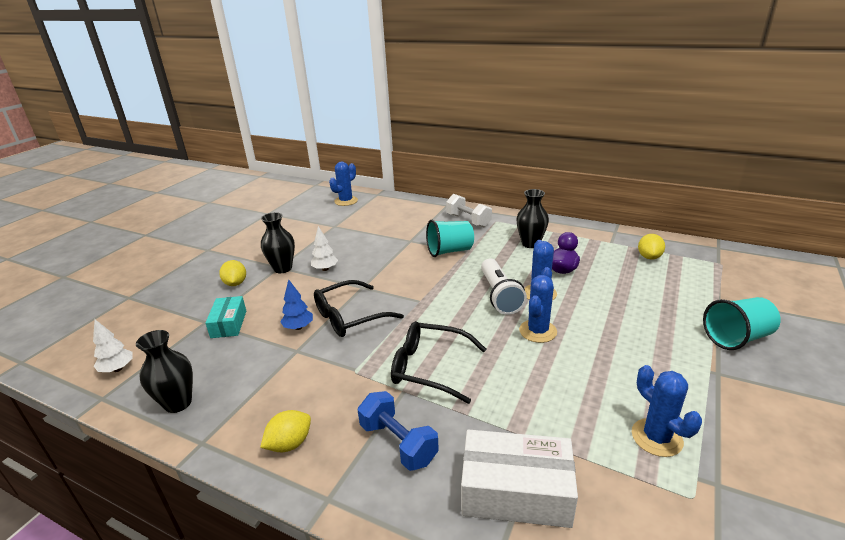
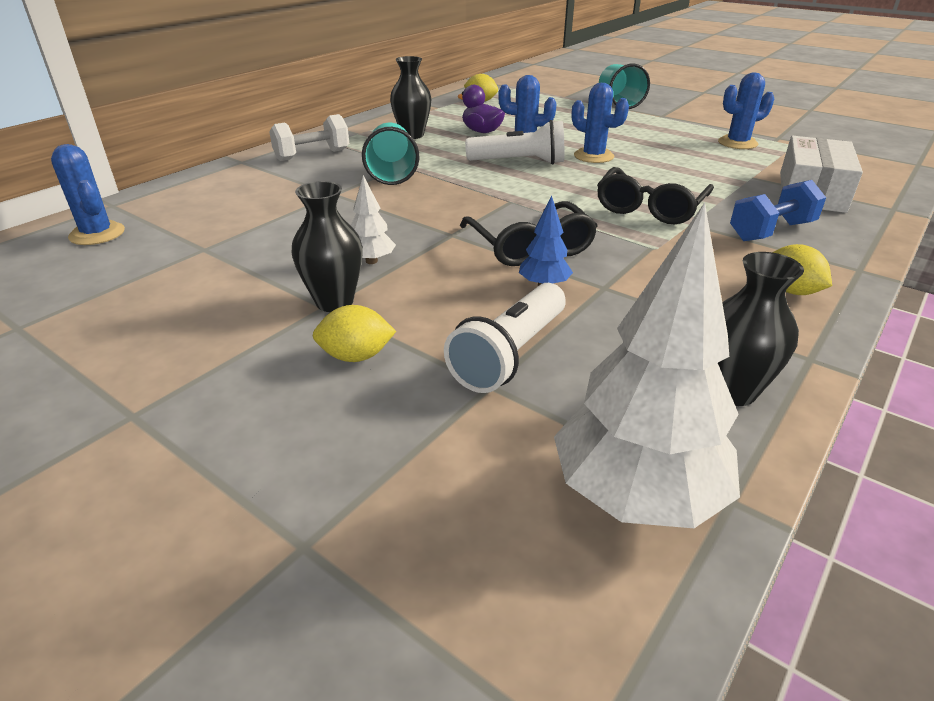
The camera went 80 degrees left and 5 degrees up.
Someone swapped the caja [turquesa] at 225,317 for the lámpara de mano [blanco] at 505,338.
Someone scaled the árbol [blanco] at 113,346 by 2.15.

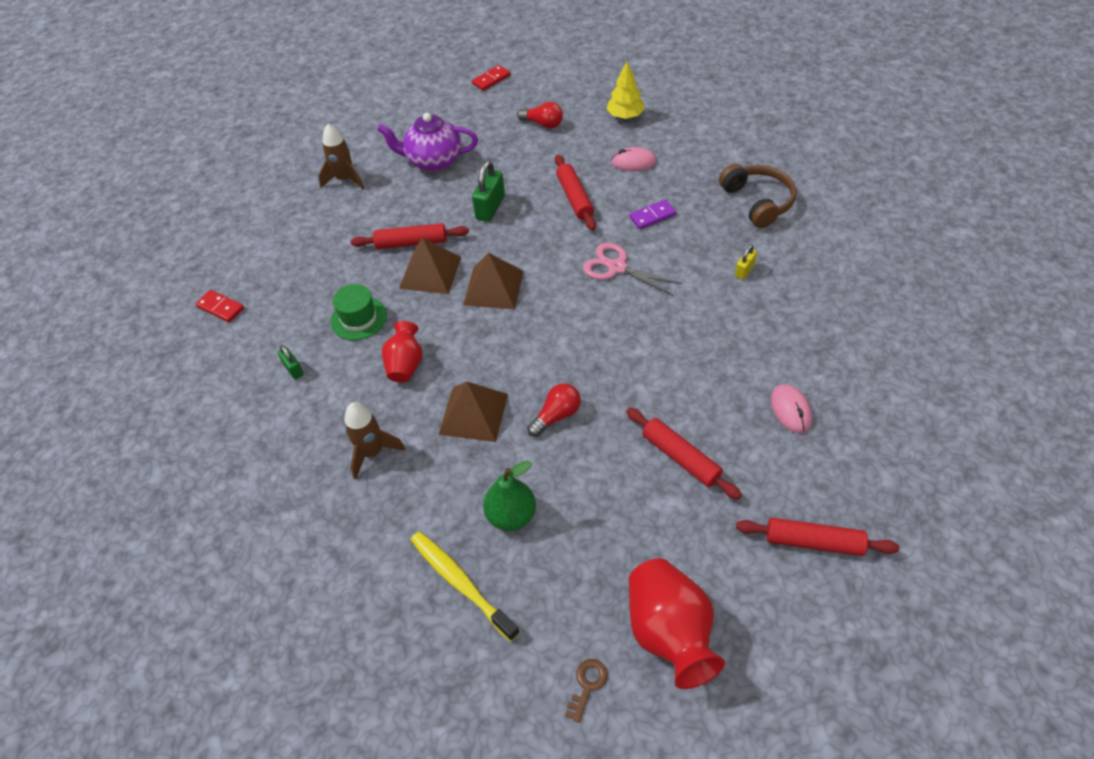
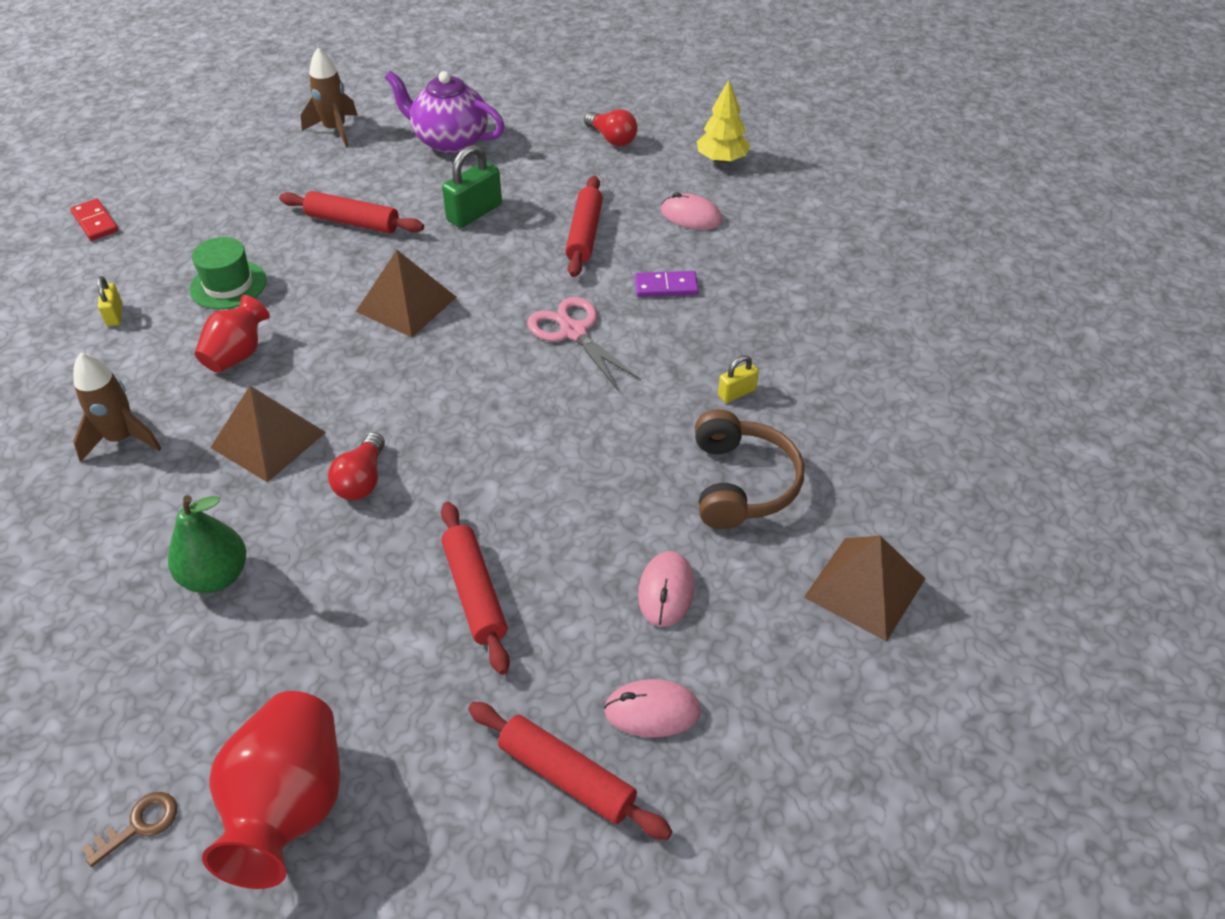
The camera went 20 degrees right and 5 degrees down.
Someone took away the cepillo de dientes [amarillo] at 465,587.
Someone took away the ficha de dominó [rojo] at 491,78.
Someone put down the ratón [rosa] at 652,708.
Someone carried the pirámide [marrón] from 430,266 to 864,589.
Someone carried the auriculares [marrón] from 758,196 to 749,469.
Someone repainted the candado [verde] at 291,362, which became the candado [amarillo] at 109,301.
Someone rotated the bombilla [rojo] at 554,410 by 120 degrees clockwise.

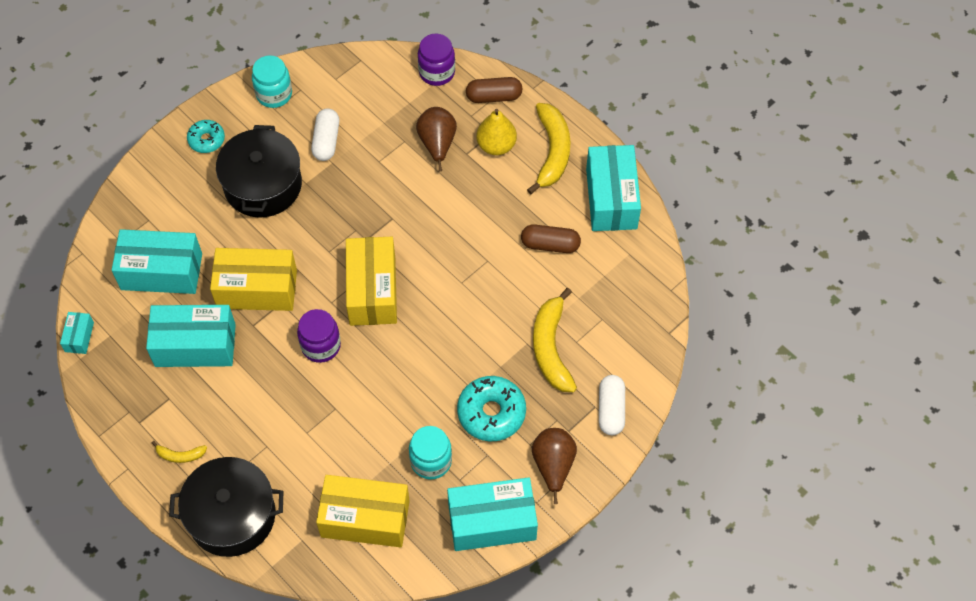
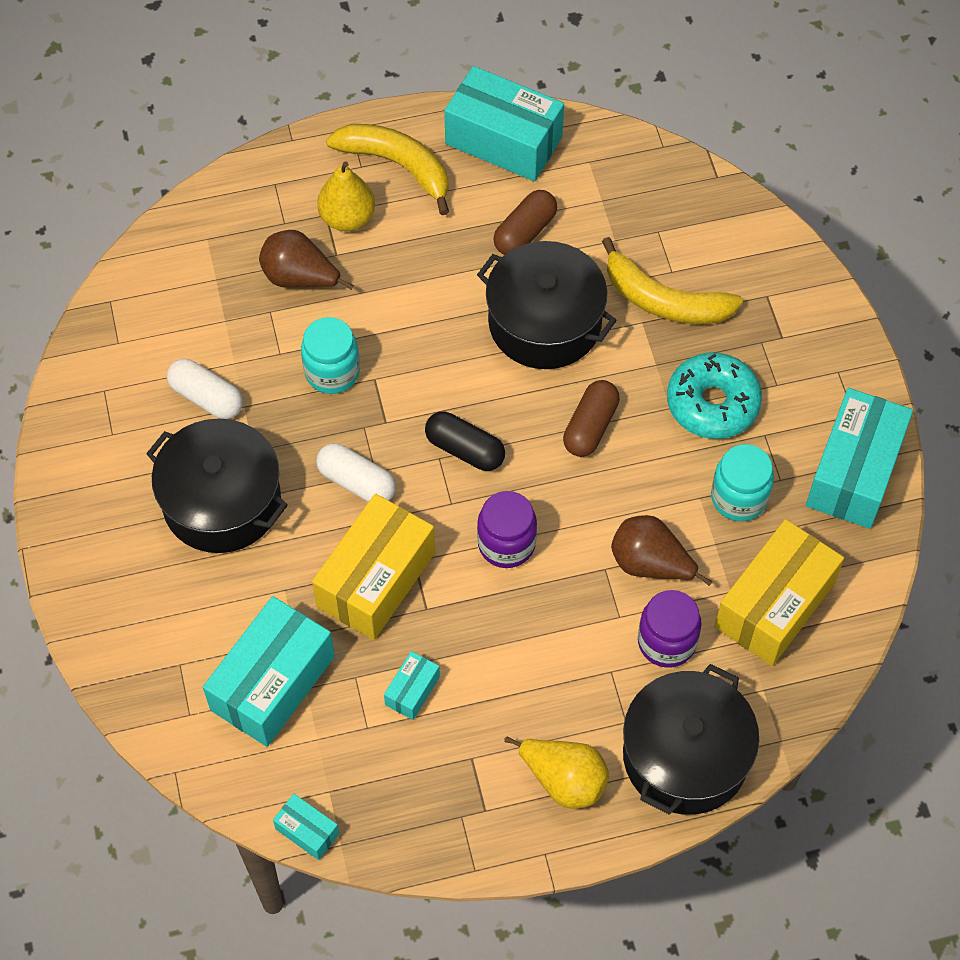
The camera went 60 degrees left and 0 degrees up.
Someone took away the rosquilla [turquesa] at 206,136.
Someone put down the olla [negro] at 547,305.
Someone carried the tarro [turquesa] from 272,81 to 330,355.
Someone carried the tarro [morado] from 436,60 to 670,629.
Someone carried the cápsula [marrón] from 494,90 to 591,418.
Someone carried the pera [marrón] from 554,466 to 661,550.
Someone carried the cápsula [blanco] from 612,405 to 356,472.
Someone swapped the plátano [amarillo] at 179,452 for the pera [amarillo] at 556,772.
Someone swapped the caja [amarillo] at 371,281 for the cápsula [negro] at 465,441.
Someone scaled the caja [turquesa] at 191,336 by 0.46.

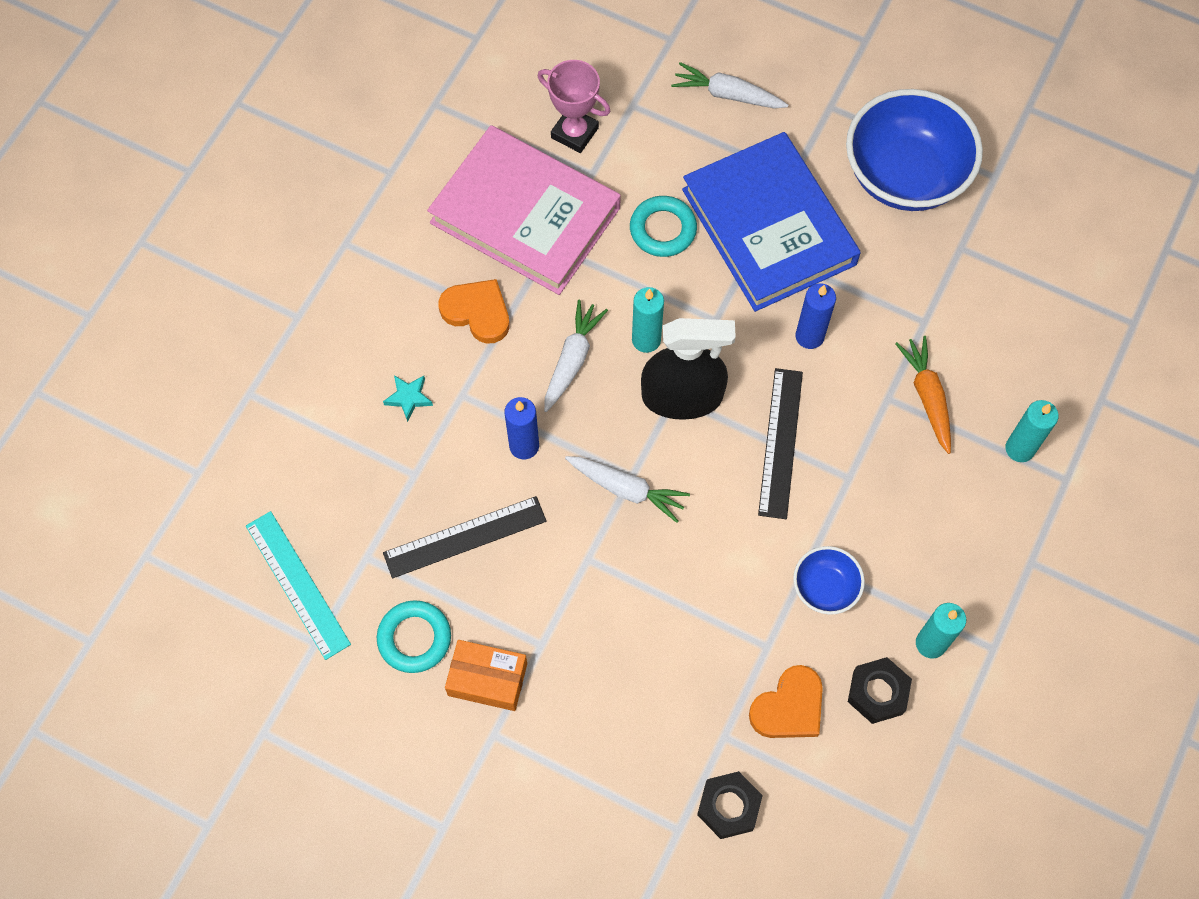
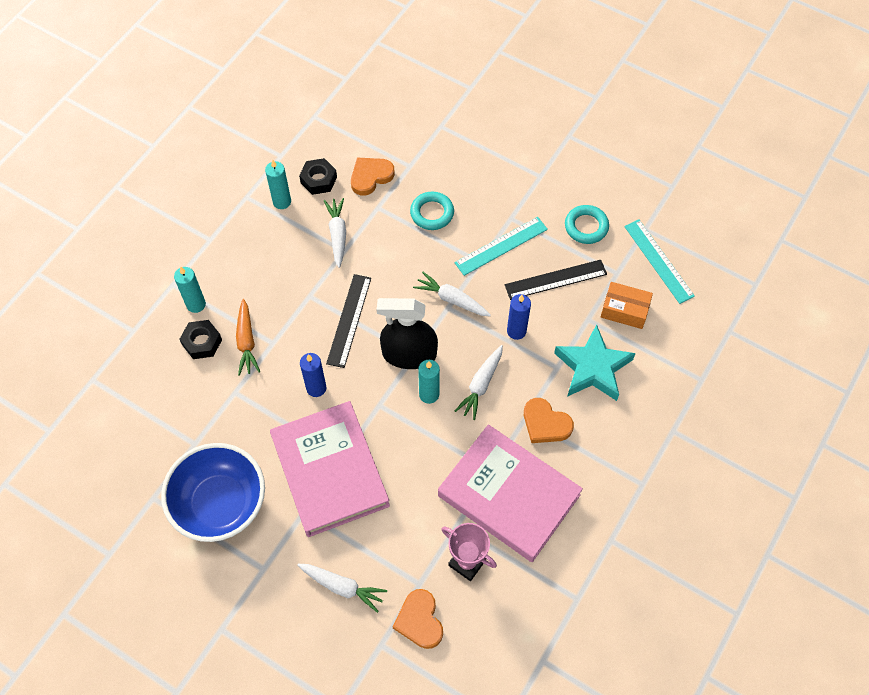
The camera went 175 degrees left and 5 degrees down.
Someone put down the corazón [naranja] at 418,619.
Someone put down the regla [turquesa] at 501,246.
Someone carried the caja [naranja] from 486,675 to 627,305.
Someone carried the anillo [turquesa] from 663,226 to 432,211.
Someone carried the tuerca [negro] from 730,805 to 201,339.
Someone swapped the cuenco [azul] at 829,580 for the zanahoria [blanco] at 335,233.
Someone repainted the libro [azul] at 771,222, which became the libro [rosa] at 330,469.
Someone scaled the estrella [turquesa] at 408,398 by 2.40.

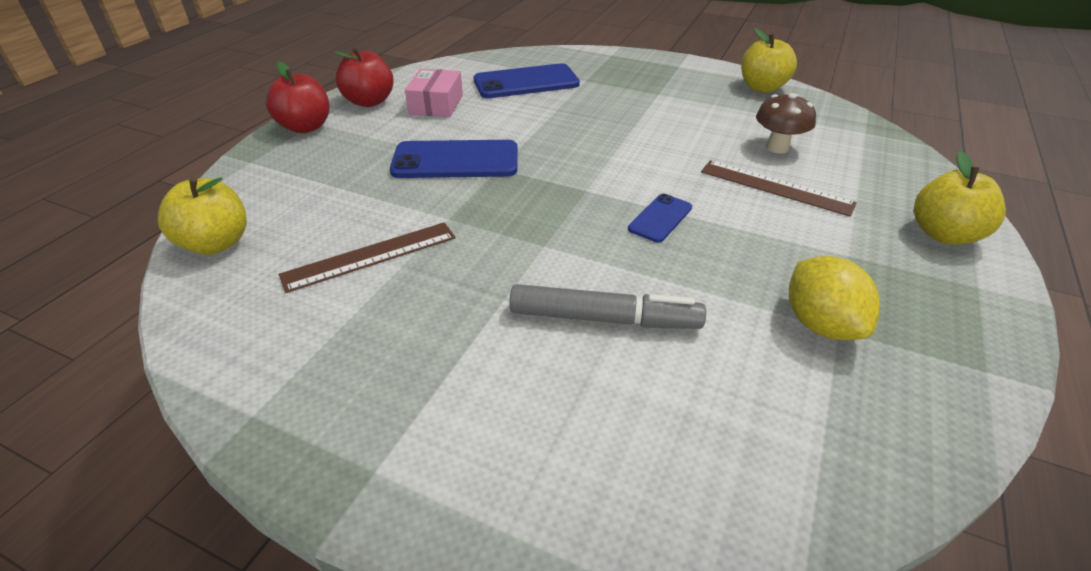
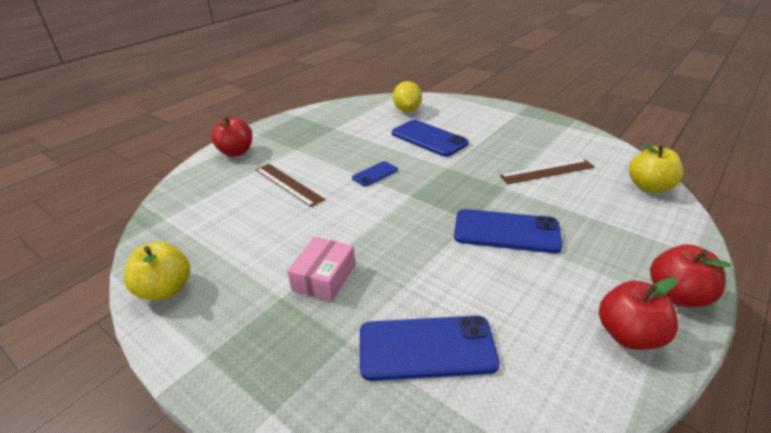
The camera went 165 degrees left and 5 degrees down.
Someone took away the seta [marrón] at 786,123.
Someone carried the caja [rosa] from 434,93 to 321,269.
Someone carried the limón [amarillo] from 834,298 to 407,96.
Someone swapped the rotulador [gris] at 607,306 for the móvil [azul] at 430,138.
Someone repainted the manzana [amarillo] at 960,197, which became the manzana [rojo] at 232,137.

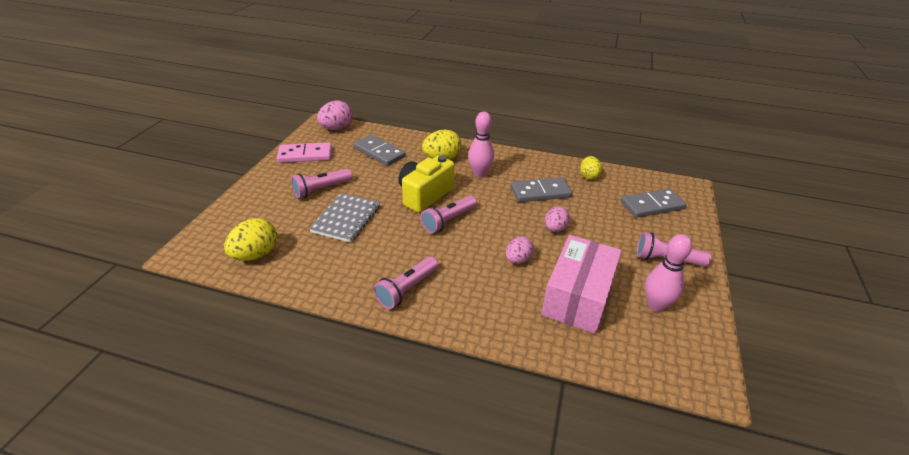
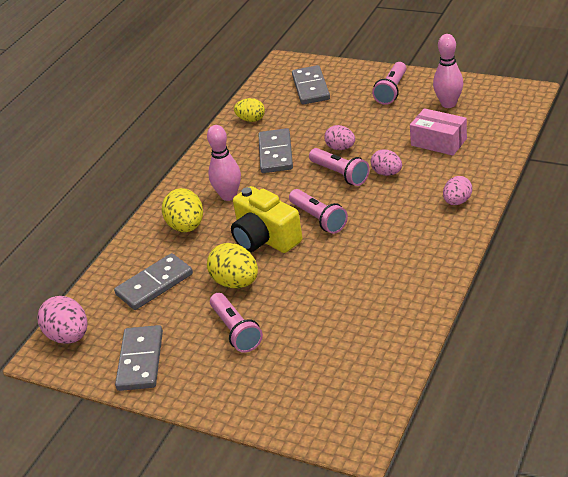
The camera went 75 degrees left and 0 degrees up.
Someone took away the cuaderno [gris] at 344,218.
Someone put down the huevo [rosa] at 457,190.
Someone carried the huevo [amarillo] from 250,239 to 232,265.
Someone carried the lámpara de mano [rosa] from 406,282 to 339,167.
Someone repainted the ficha de dominó [rosa] at 304,152, which became the ficha de dominó [gris] at 139,358.
Someone scaled the caja [rosa] at 581,284 by 0.65.

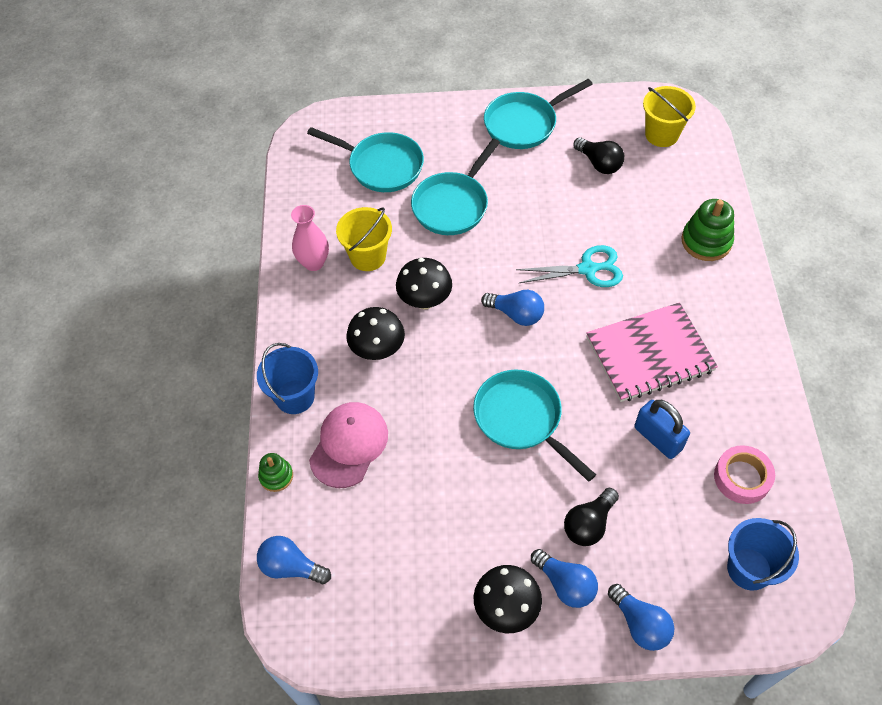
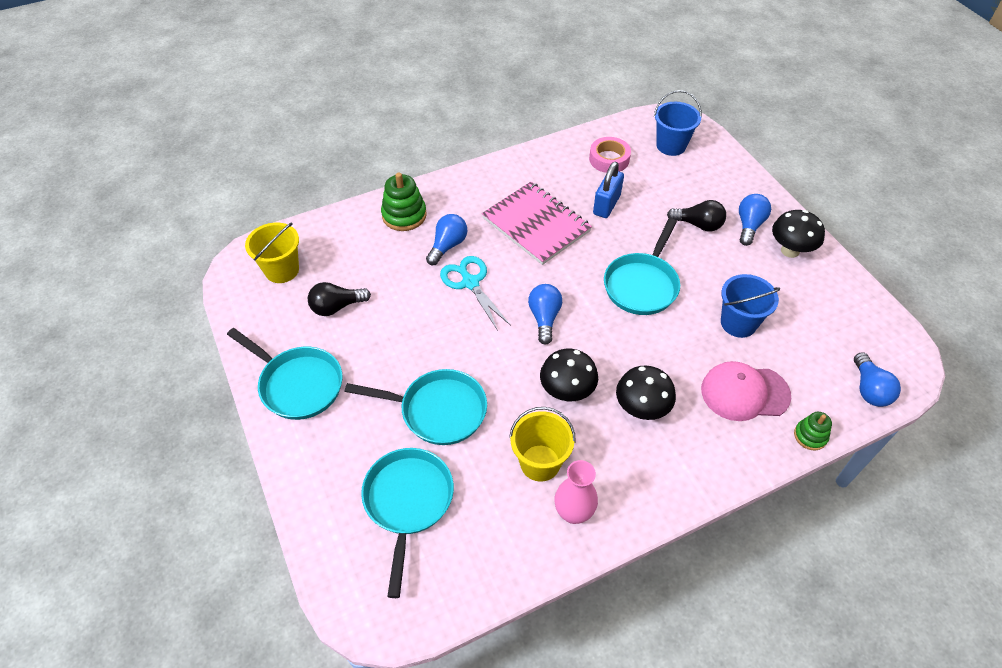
The camera went 115 degrees left and 5 degrees down.
Someone carried the balde [azul] from 287,378 to 750,306.
Someone carried the bombilla [azul] from 641,617 to 446,239.
Someone rotated the bombilla [negro] at 598,155 by 135 degrees counterclockwise.

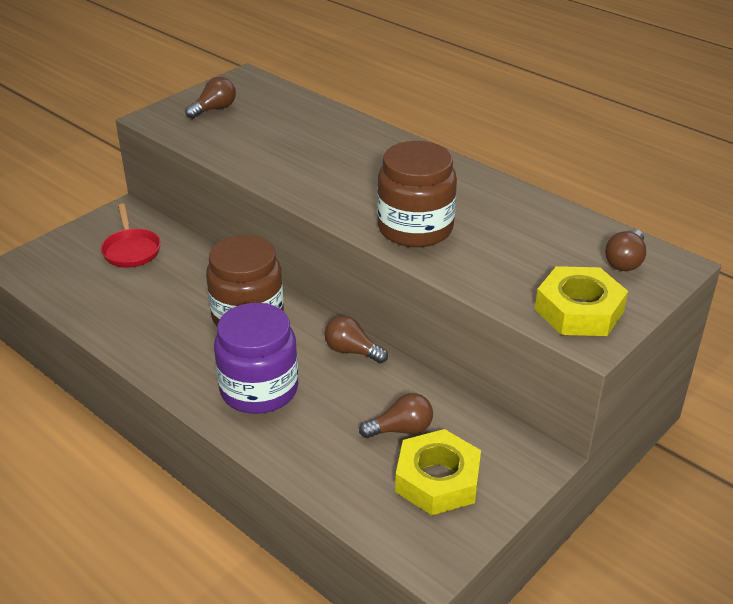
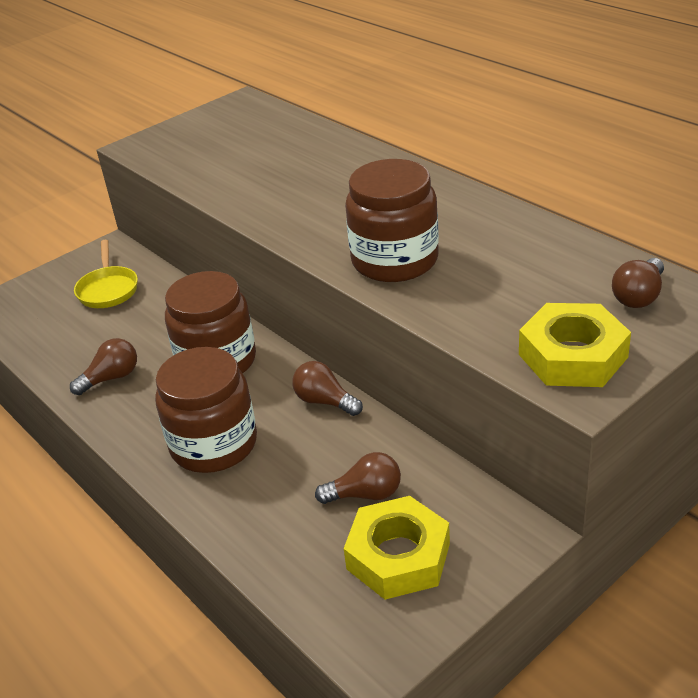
The camera went 10 degrees right and 0 degrees up.
Someone carried the bombilla [marrón] from 210,98 to 103,366.
Someone repainted the sartén [rojo] at 131,235, which became the sartén [amarillo] at 106,274.
Someone repainted the tarro [morado] at 256,358, which became the tarro [marrón] at 206,410.

